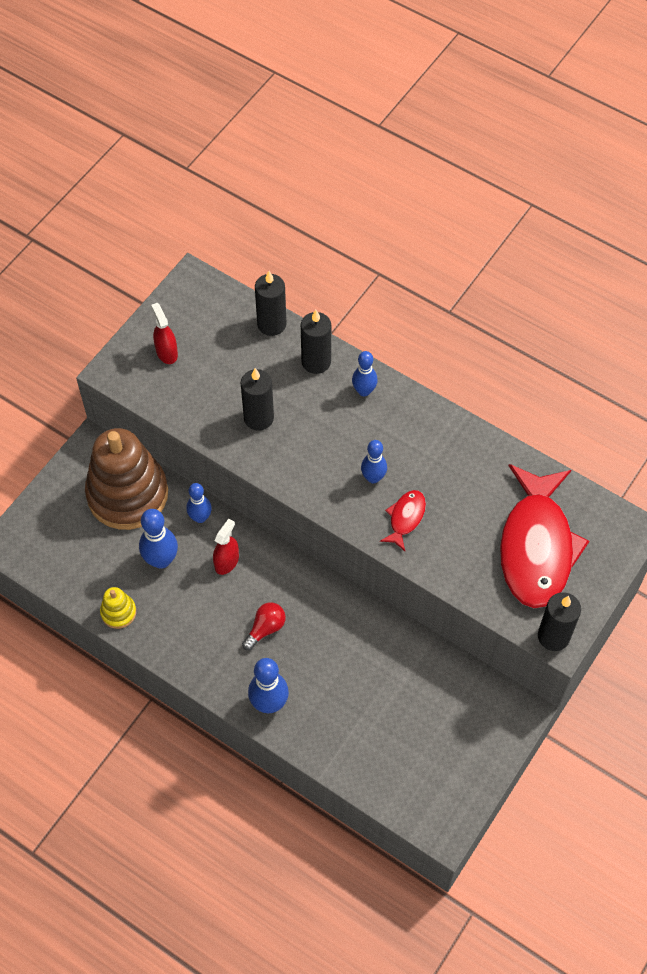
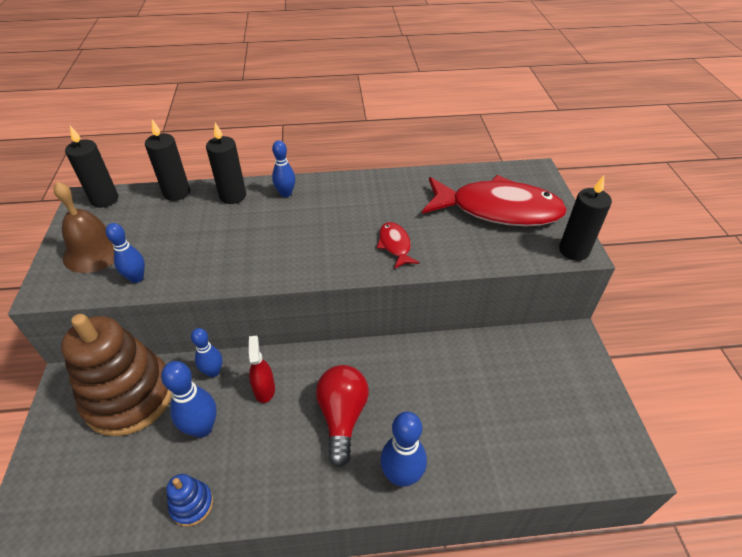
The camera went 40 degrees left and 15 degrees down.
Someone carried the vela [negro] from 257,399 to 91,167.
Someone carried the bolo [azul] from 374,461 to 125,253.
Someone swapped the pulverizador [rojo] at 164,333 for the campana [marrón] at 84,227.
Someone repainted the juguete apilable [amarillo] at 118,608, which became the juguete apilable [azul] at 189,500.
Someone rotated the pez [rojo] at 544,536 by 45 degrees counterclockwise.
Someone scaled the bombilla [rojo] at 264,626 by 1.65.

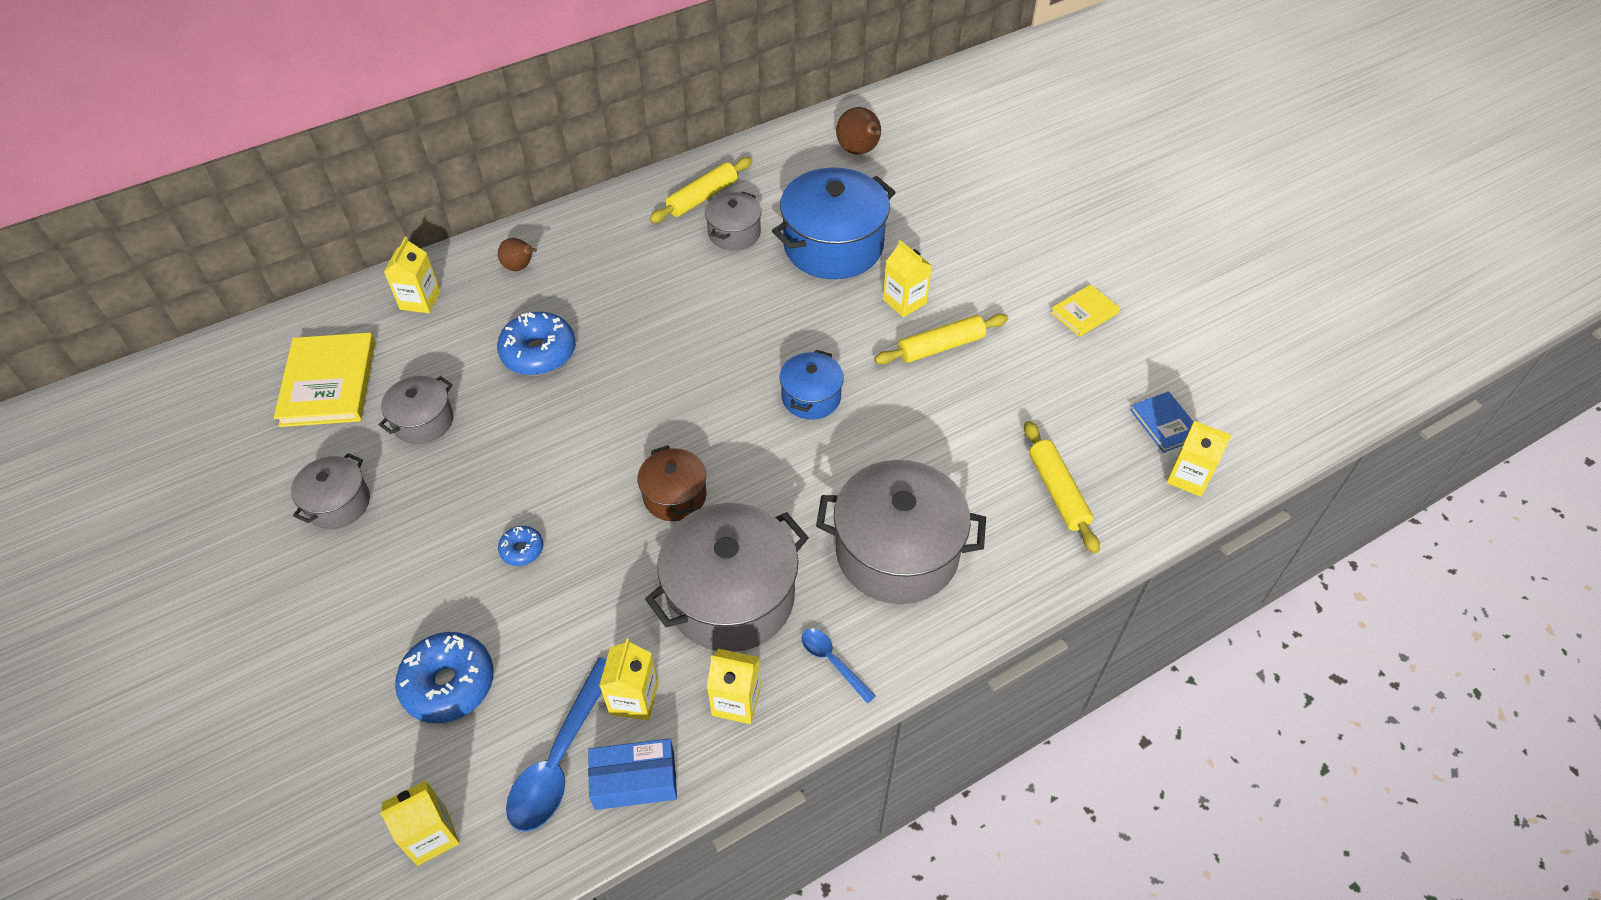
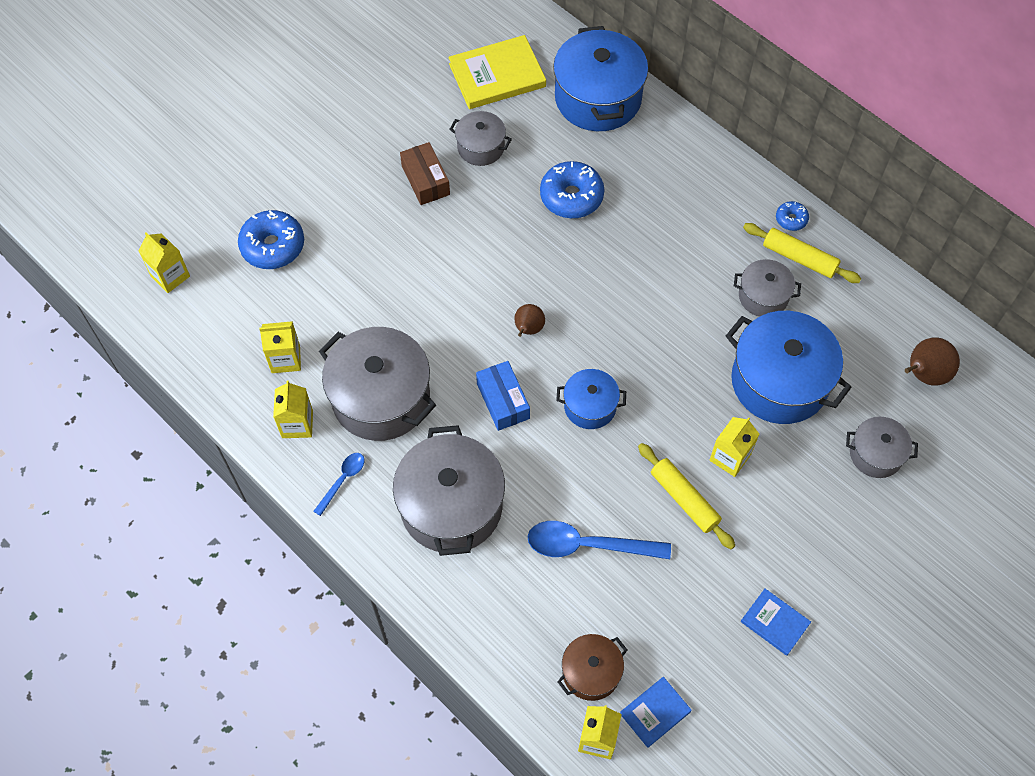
The camera went 75 degrees right and 10 degrees up.
Someone took away the rodillo [amarillo] at 1062,487.
Someone put down the caja [marrón] at 425,173.
Someone carried the olla [gris] from 330,491 to 882,447.
Someone carried the pera [marrón] from 517,254 to 529,320.
Someone carried the rosquilla [azul] from 520,546 to 792,216.
Someone carried the cuchara [azul] from 556,744 to 599,540.
Someone carried the caja [azul] from 632,774 to 503,396.
Someone carried the olla [marrón] from 672,483 to 592,667.
Someone swapped the cartón de leche [amarillo] at 412,275 for the olla [azul] at 600,78.
Someone repainted the libro [amarillo] at 1085,310, which became the libro [azul] at 776,622.

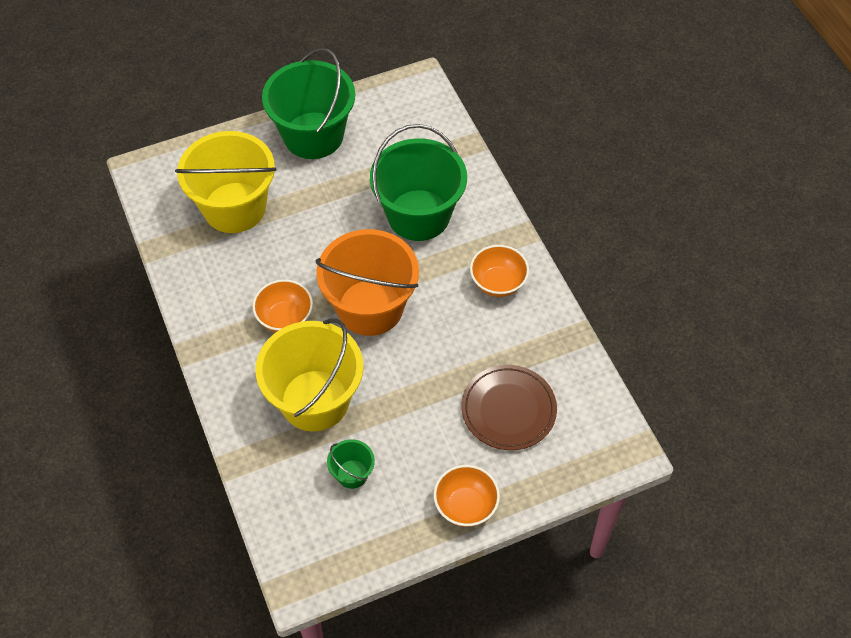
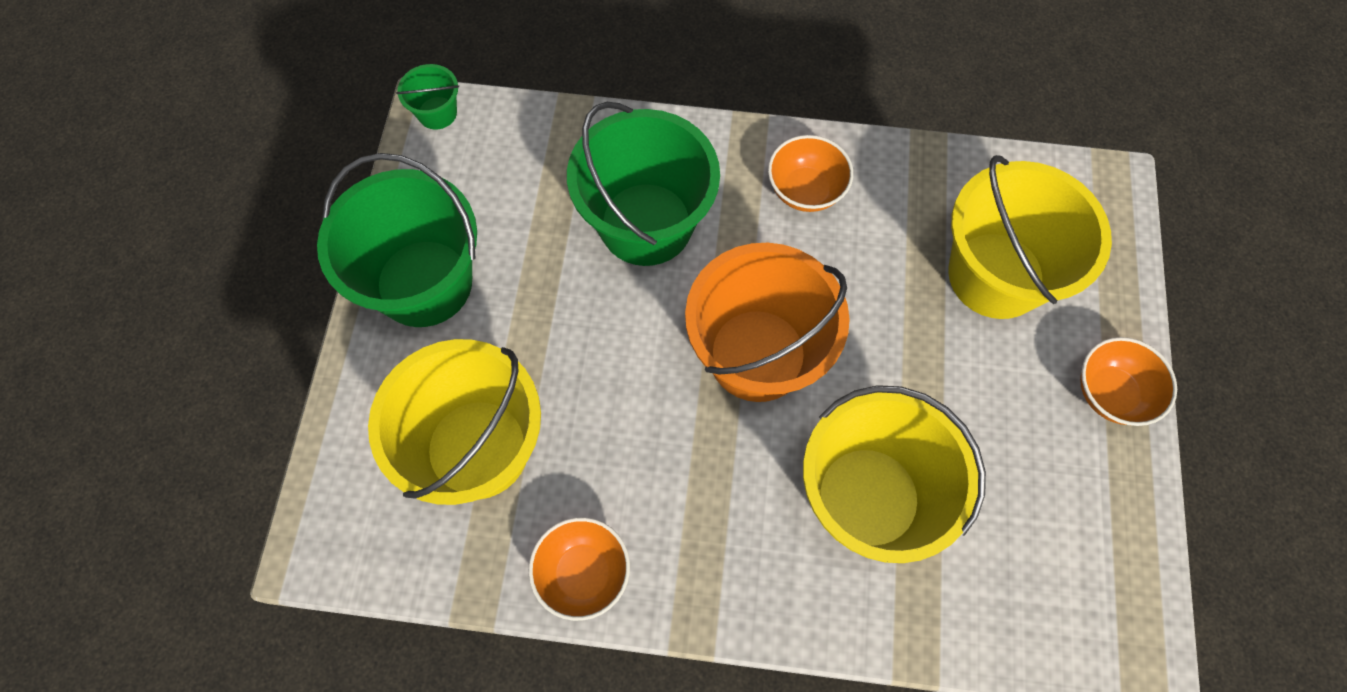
The camera went 60 degrees left and 10 degrees up.
Someone carried the cuenco [naranja] from 282,305 to 579,569.
Someone carried the balde [verde] from 351,464 to 427,97.
Someone swapped the plato [marrón] at 509,407 for the balde [amarillo] at 1030,237.

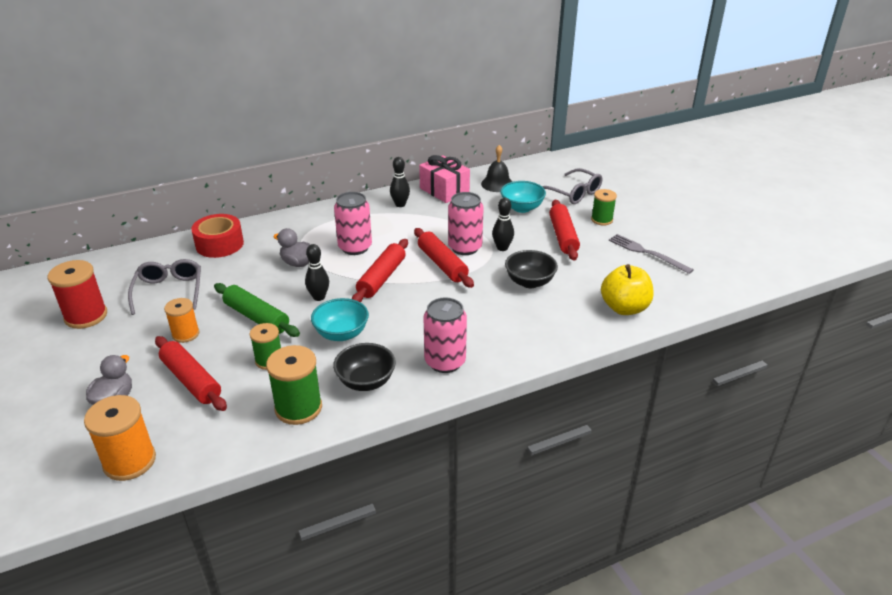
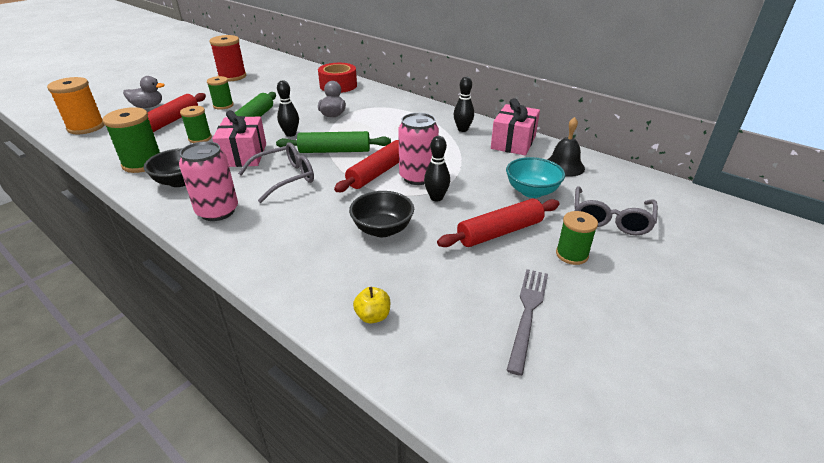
The camera went 65 degrees right and 0 degrees up.
Someone took away the lata [rosa] at 353,223.
Someone carried the gafas [gris] from 164,287 to 276,172.
Someone swapped the cuenco [turquesa] at 340,319 for the regalo [rosa] at 239,138.
Someone repainted the carrete [naranja] at 182,320, which became the carrete [verde] at 220,93.
Someone repainted the rodillo [rojo] at 380,270, which became the rodillo [verde] at 333,142.
Someone scaled the manzana [amarillo] at 627,289 by 0.50.

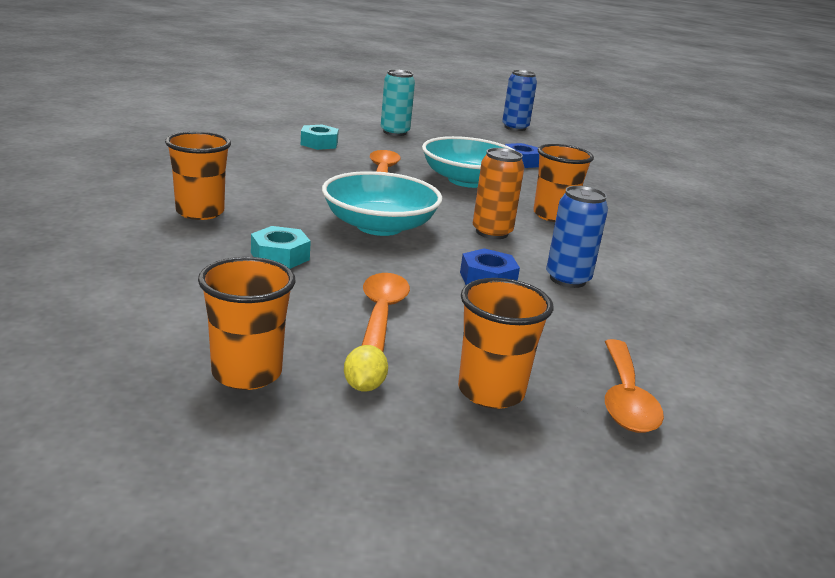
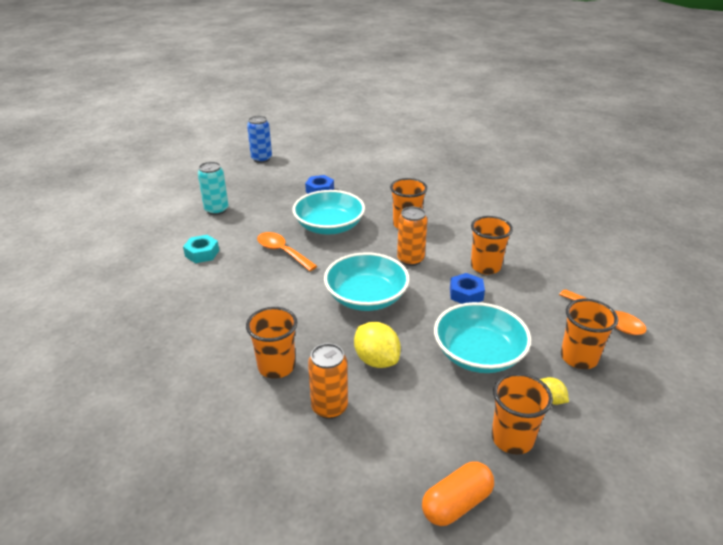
The camera went 45 degrees left and 10 degrees up.
Someone put down the lata [naranja] at 328,381.
Someone put down the cápsula [naranja] at 458,493.
Someone swapped the tuerca [turquesa] at 281,247 for the limón [amarillo] at 377,345.
Someone swapped the cuchara [naranja] at 385,313 for the cuenco [turquesa] at 482,337.
Someone swapped the lata [azul] at 577,237 for the vaso [naranja] at 492,245.

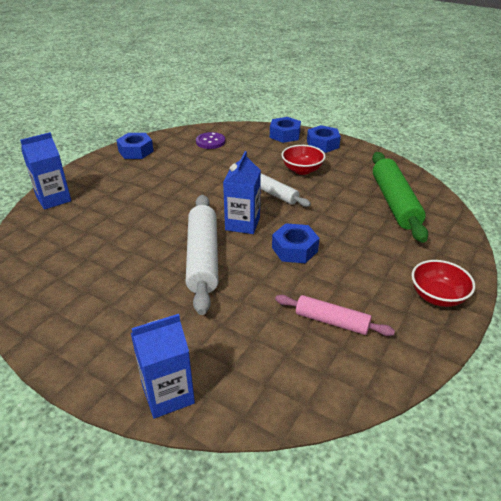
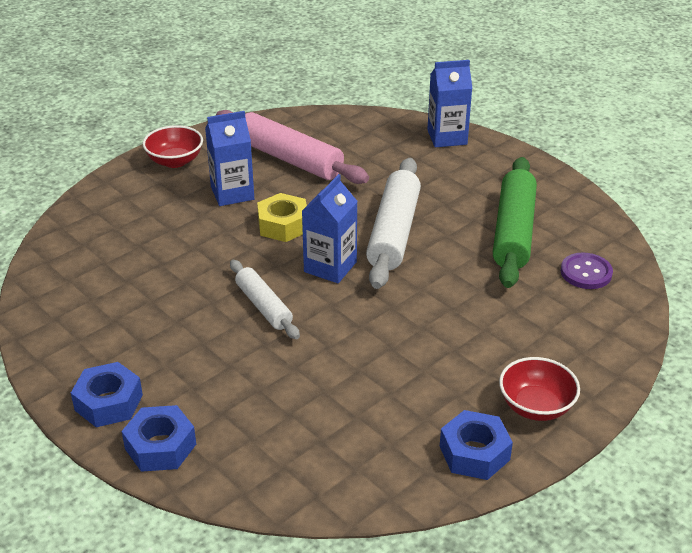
The camera went 165 degrees left and 0 degrees up.
Someone carried the cartón de leche [azul] from 45,171 to 229,158.
Someone carried the botón [morado] from 210,140 to 587,271.
Someone carried the cuenco [rojo] from 303,160 to 539,389.
Someone carried the rodillo [verde] from 400,197 to 515,222.
Someone repainted the tuerca [azul] at 296,243, which became the tuerca [amarillo] at 282,217.
Someone scaled the rodillo [rosa] at 335,315 by 1.70.

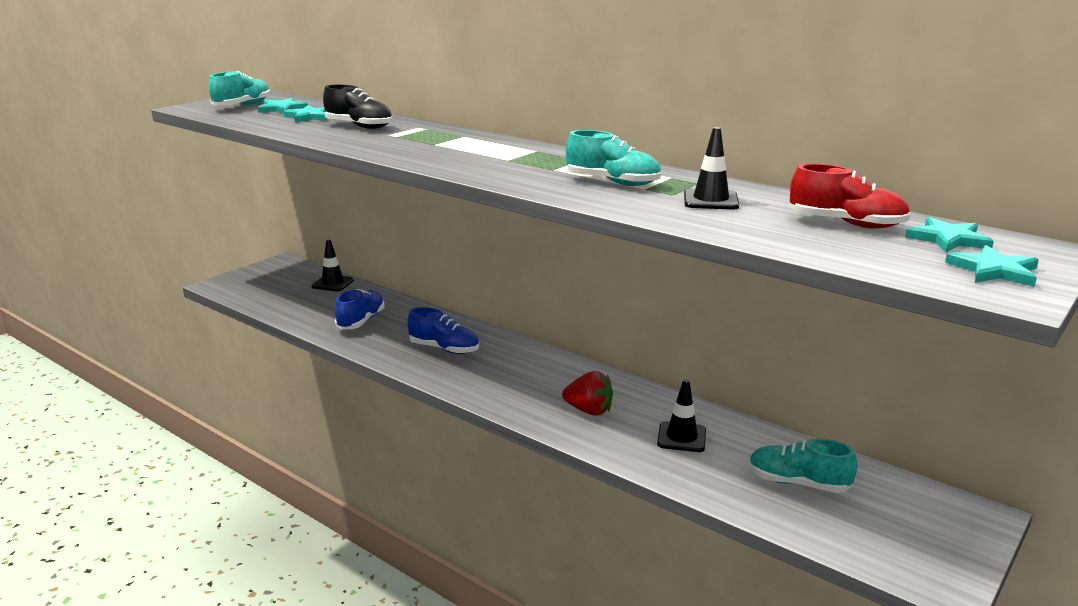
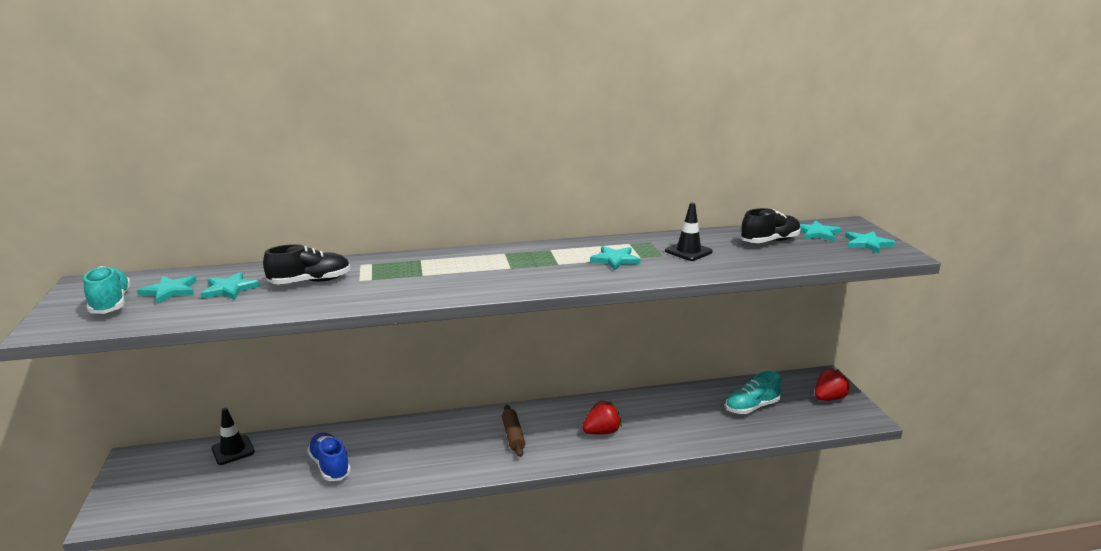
The camera went 50 degrees left and 0 degrees up.
Someone took away the zapato [azul] at 443,330.
Someone took away the cono de tráfico [negro] at 681,415.
Someone put down the rodillo [marrón] at 513,431.
Someone put down the fresa [rojo] at 832,385.
Someone swapped the zapato [turquesa] at 613,158 for the estrella [turquesa] at 615,258.
Someone repainted the zapato [rojo] at 850,196, which became the zapato [negro] at 770,225.

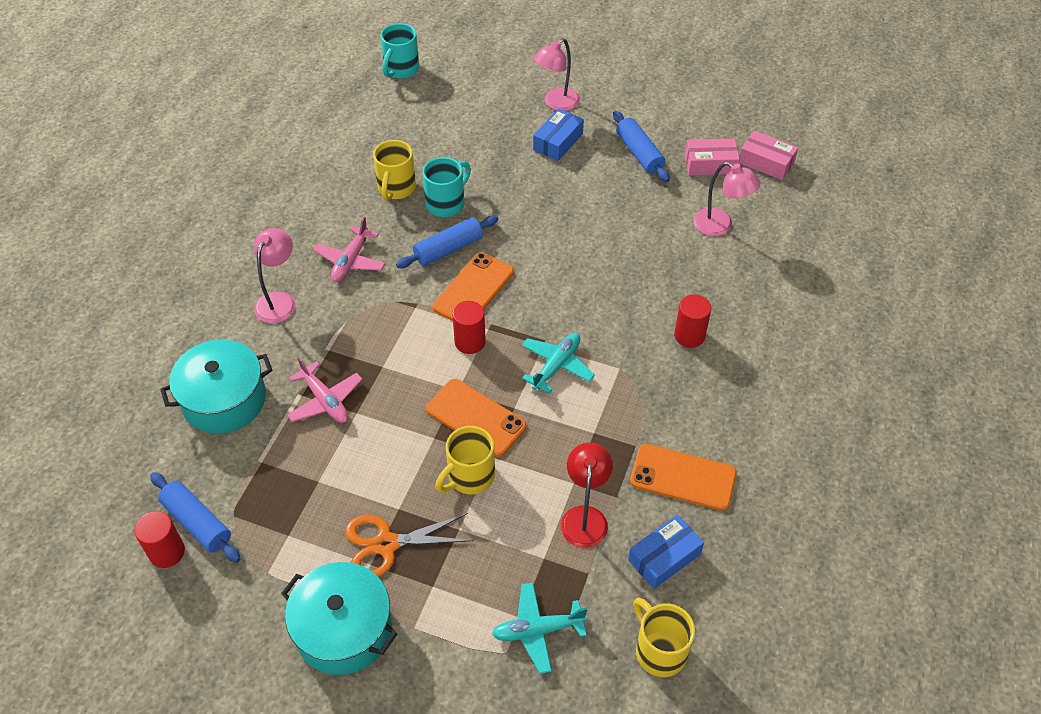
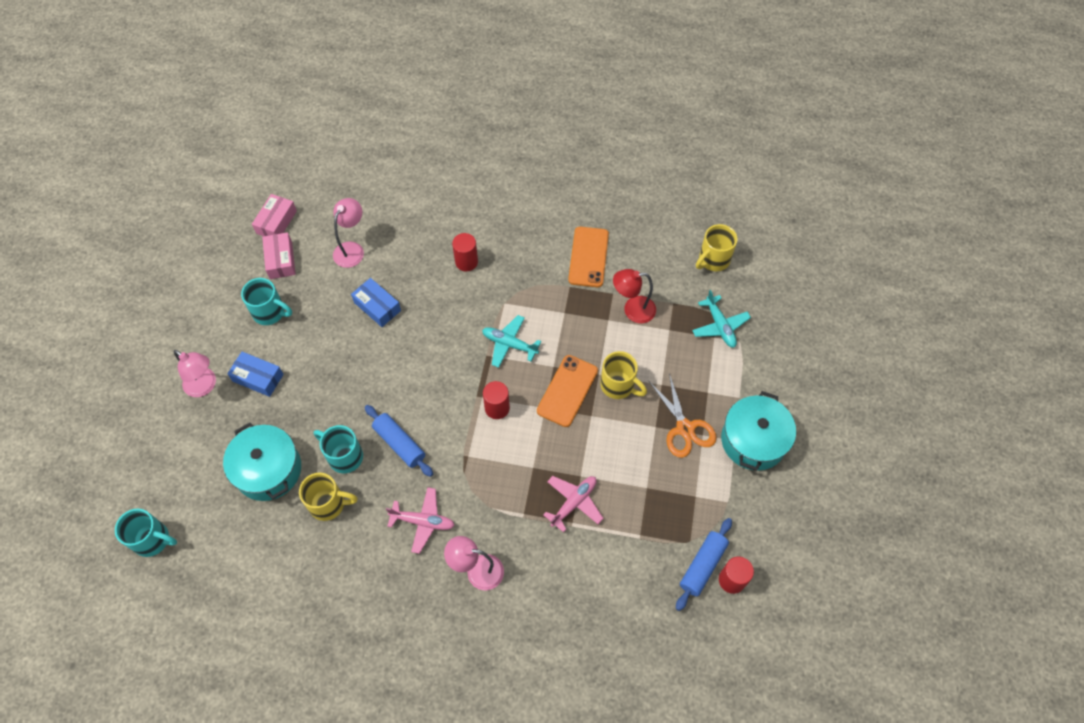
The camera went 100 degrees left and 10 degrees up.
Someone took away the móvil [naranja] at 473,286.
Someone carried the olla [turquesa] from 216,386 to 262,462.
Someone carried the caja [azul] from 666,552 to 376,302.
Someone swapped the rodillo [azul] at 641,146 for the taza [turquesa] at 266,301.

